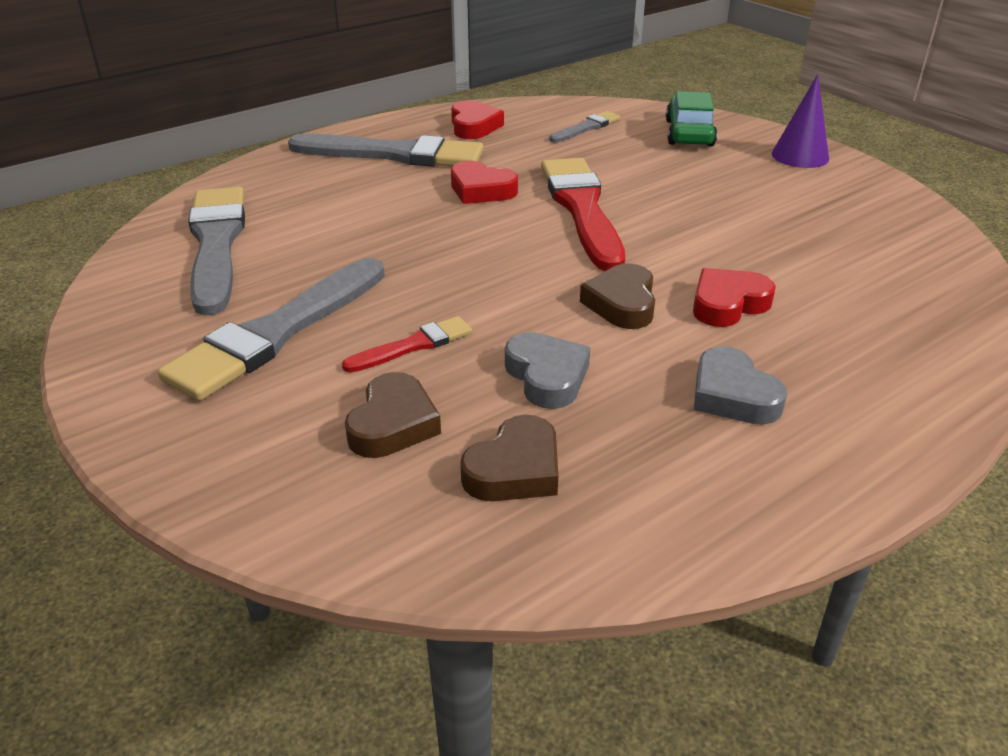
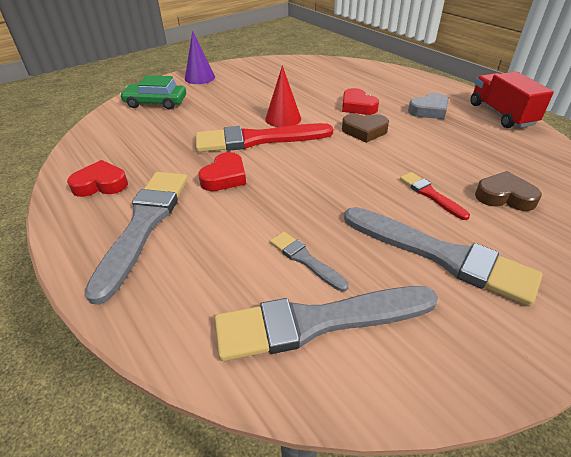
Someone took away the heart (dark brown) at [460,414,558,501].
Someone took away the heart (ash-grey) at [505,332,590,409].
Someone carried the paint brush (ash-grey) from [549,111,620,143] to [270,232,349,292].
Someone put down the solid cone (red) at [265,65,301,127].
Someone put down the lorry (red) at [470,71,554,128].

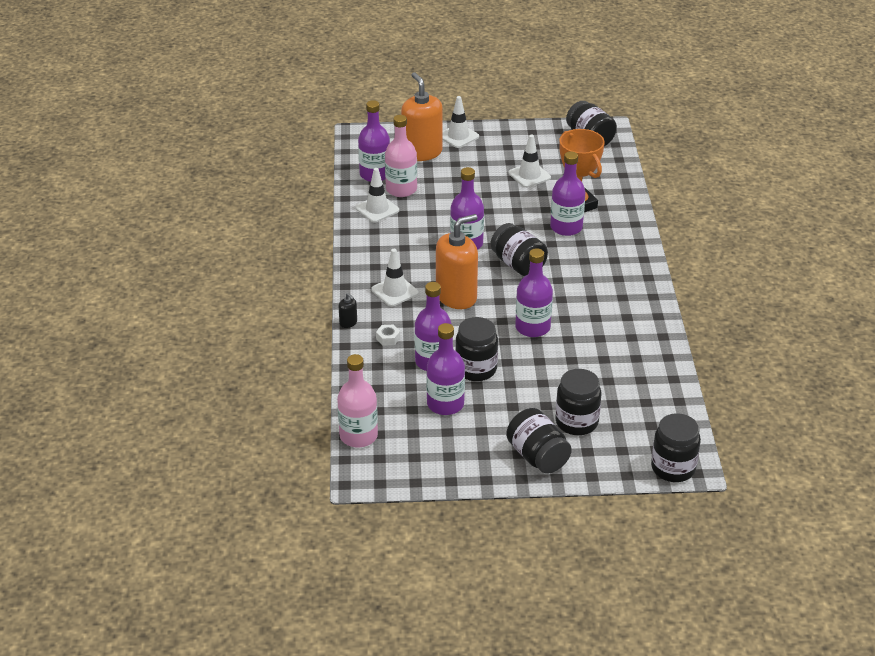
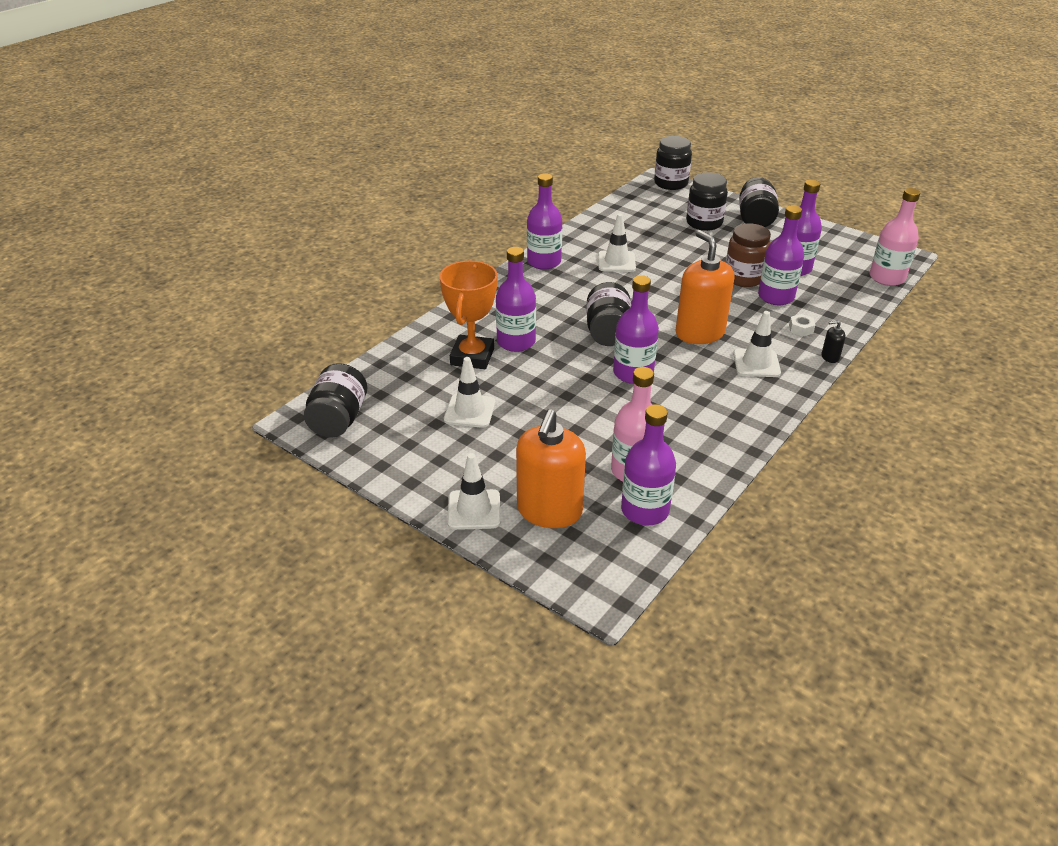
Someone rotated the soap dispenser (black) at [339,293,357,328] by 90 degrees counterclockwise.
Someone carried the road cone (white) from [355,168,399,223] to [598,214,636,272].
Someone rotated the soap dispenser (bright orange) at [436,214,478,309] by 60 degrees clockwise.
Someone repainted the preserve jar (black) at [455,317,498,381], which became the preserve jar (dark brown) at [726,223,771,287].
Someone carried the bottle (royal purple) from [515,248,553,337] to [527,173,562,270].

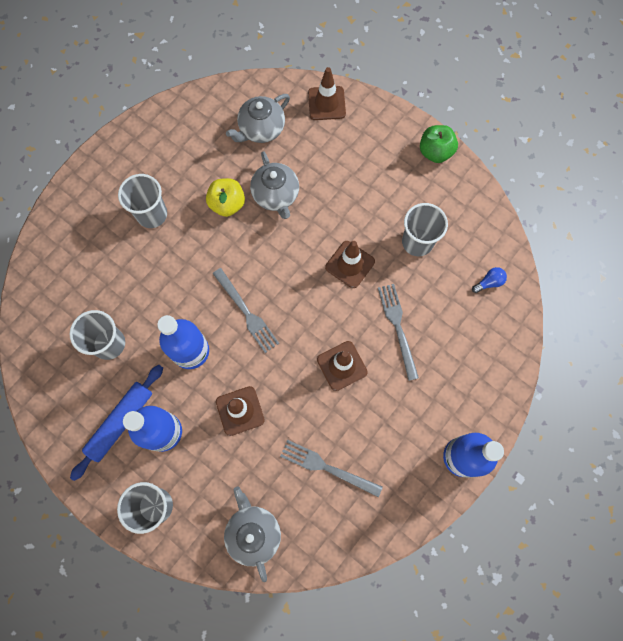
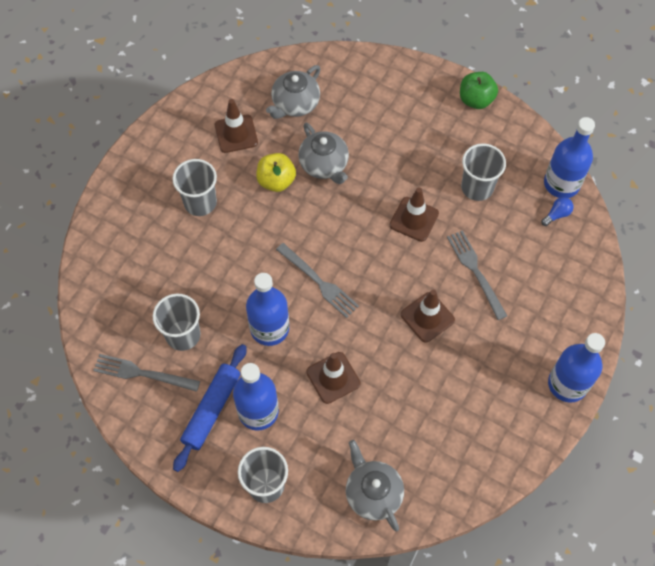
Someone carried the dinner fork (ash-grey) from [280,440,383,497] to [93,354,200,392].
Someone carried the road cone (dark brown) from [308,67,346,120] to [215,99,258,153].
Someone put down the bottle (blue) at [544,117,595,198].

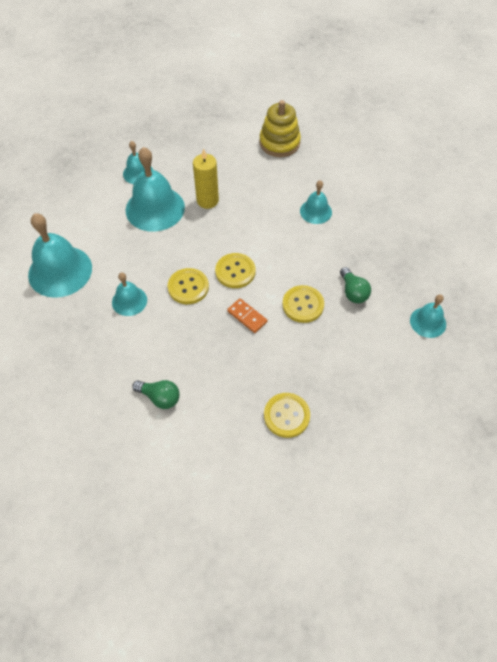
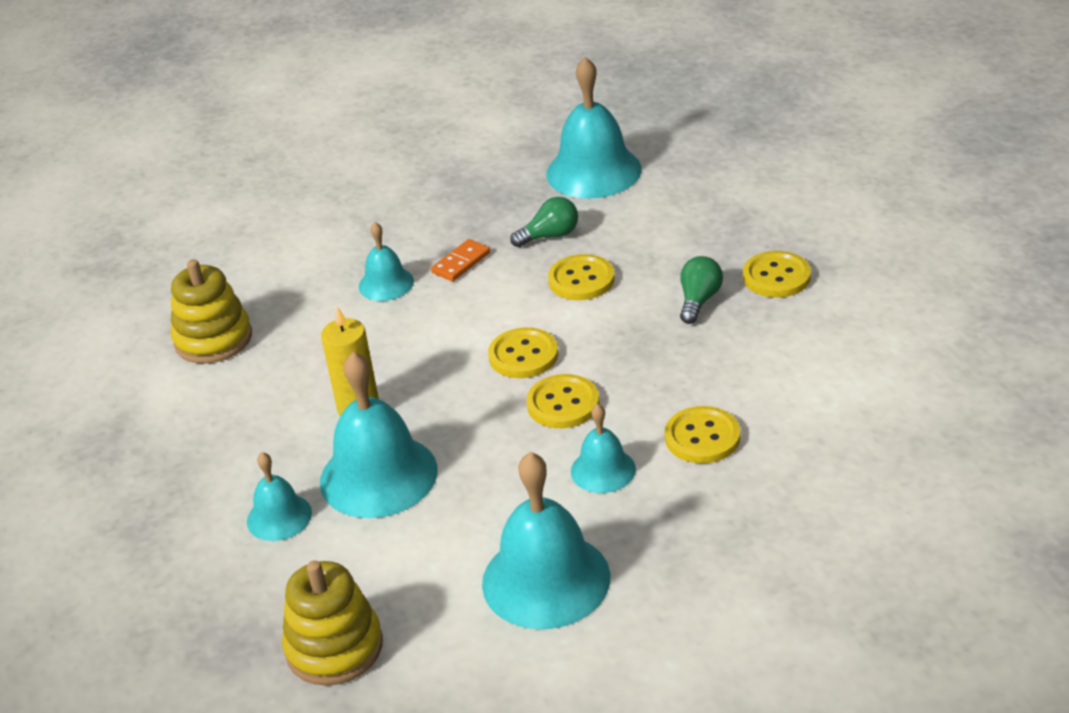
Someone carried the light bulb (green) from [132,380,180,409] to [680,256,723,324].
Someone carried the domino (bright orange) from [227,298,267,333] to [431,239,490,282].
Someone scaled the hand bell (teal) at [410,294,446,338] by 1.85.
Someone put down the stacking rings (yellow) at [282,561,383,686].
Someone put down the shirt button (yellow) at [665,406,740,463].

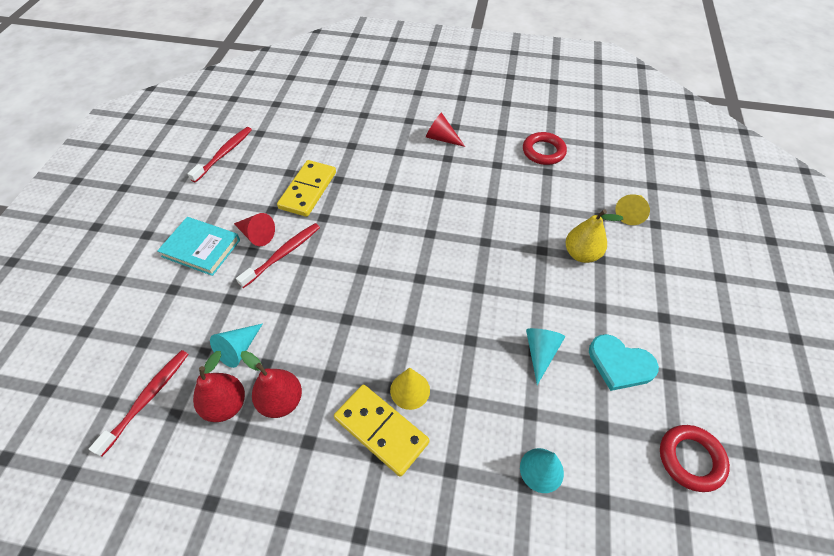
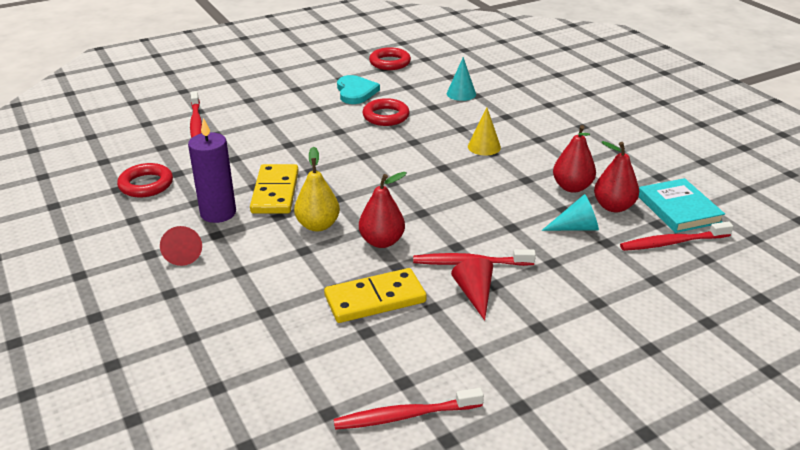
Someone carried the hardback (teal) from [157,217,240,276] to [639,178,725,233].
Someone carried the domino (yellow) from [334,385,429,476] to [250,164,299,214].
Someone swapped the solid cone (teal) at [526,328,565,385] for the hoop (red) at [363,98,410,126].
Someone carried the toy pear (yellow) from [566,209,623,263] to [294,147,340,232].
Someone swapped the solid cone (yellow) at [615,194,650,225] for the toothbrush (red) at [190,91,202,138].
Someone put down the candle (royal purple) at [188,118,236,223].
Someone put down the toy pear (red) at [359,172,407,248].

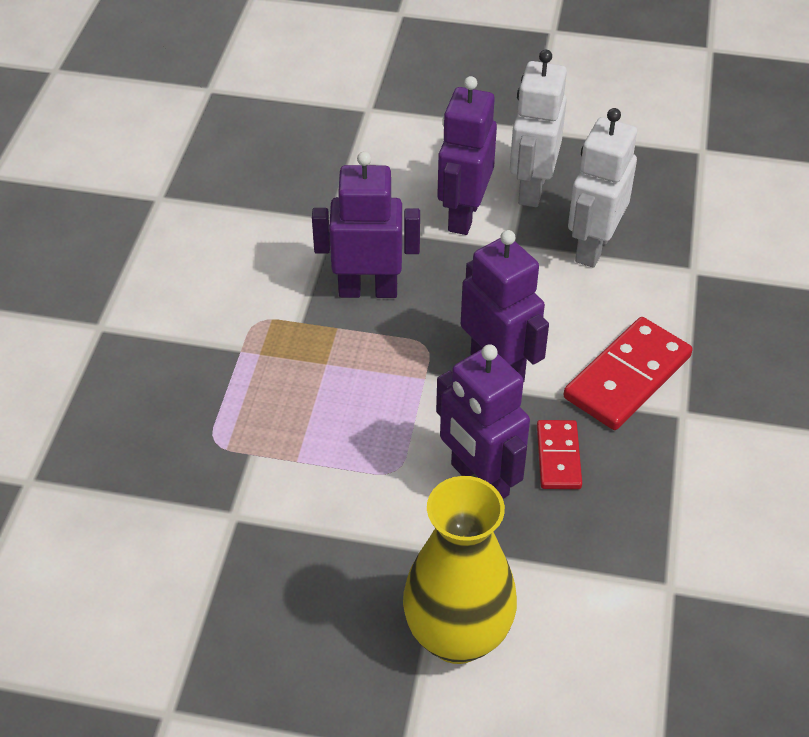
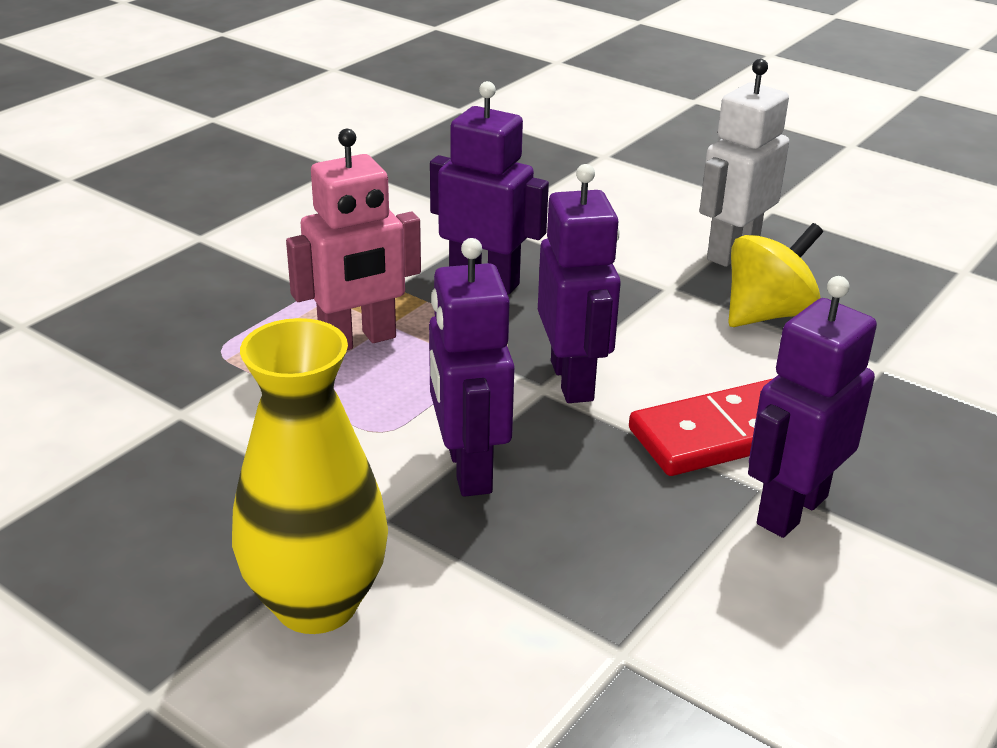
Someone carried the toy robot (royal purple) from [437,76,497,235] to [748,276,877,538].
Someone took away the domino (red) at [537,420,582,489].
Someone swapped the toy robot (white) at [568,108,637,268] for the whirligig (yellow) at [728,223,823,327].
Someone put down the toy robot (rosy) at [286,129,421,350].

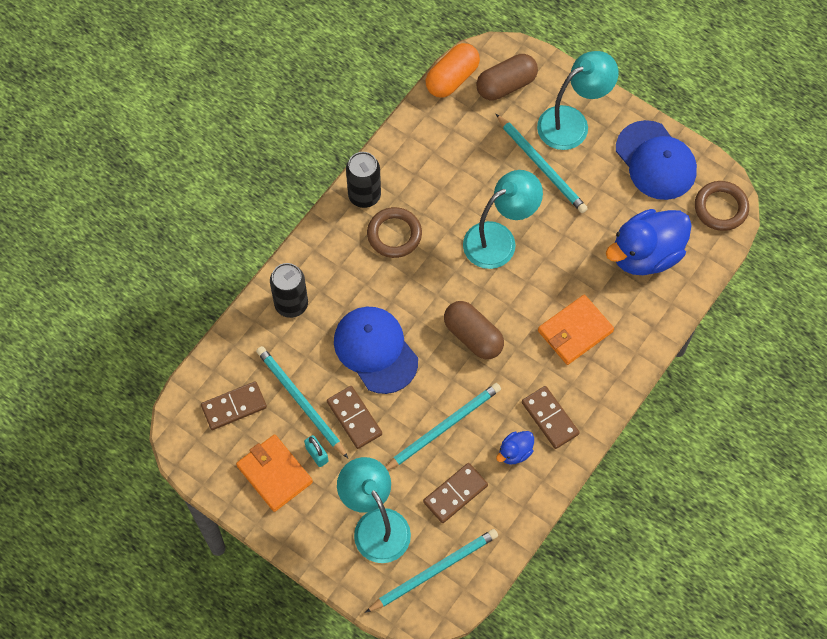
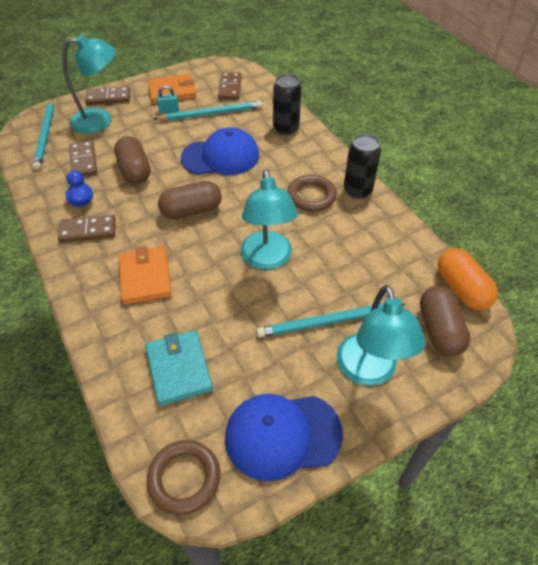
Someone carried the domino (dark brown) from [327,386,382,449] to [85,86,130,105].
Someone swapped the pencil (teal) at [385,383,501,470] for the pill shape (dark brown) at [114,136,151,184].
Someone swapped the duck (blue) at [606,209,692,275] for the wallet (teal) at [145,330,213,406].

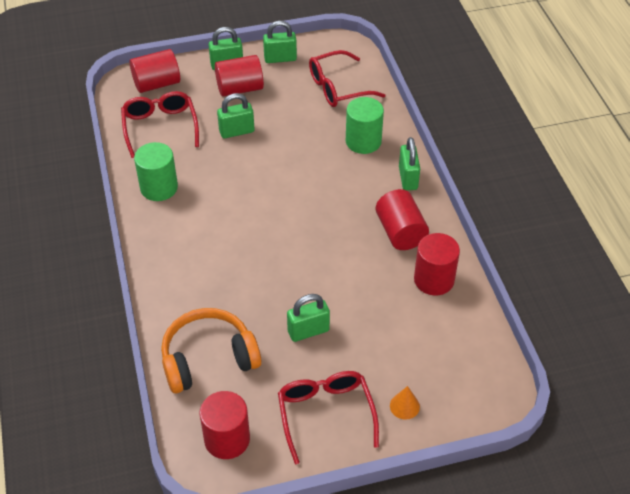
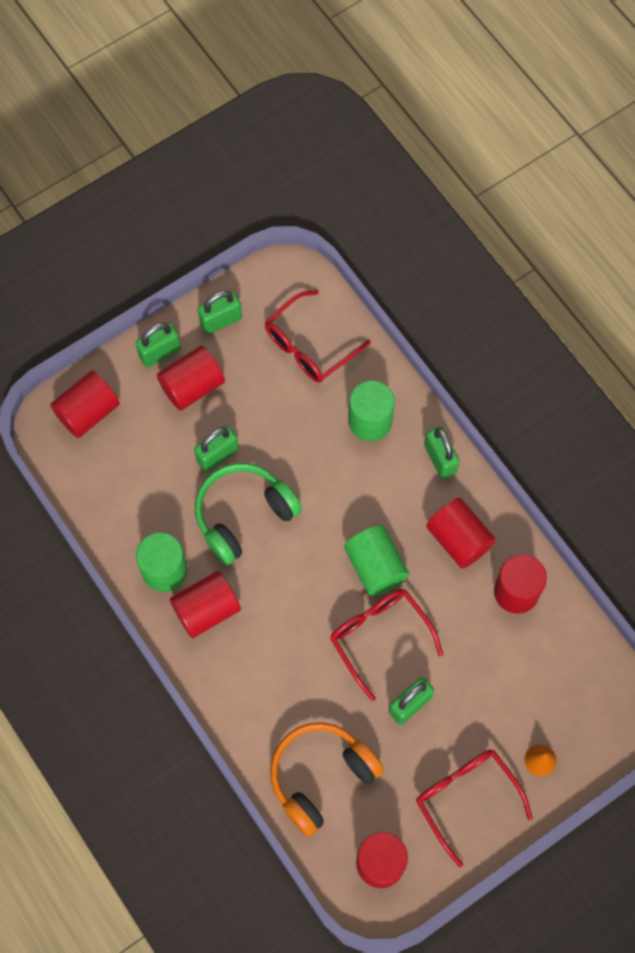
Someone carried the eyeglasses (red) from [121,91,199,158] to [330,589,443,701].
Someone put down the solid cylinder (red) at [170,571,241,638].
Someone put down the over-ear headphones (green) at [195,463,302,565].
Someone put down the solid cylinder (green) at [344,525,409,596].

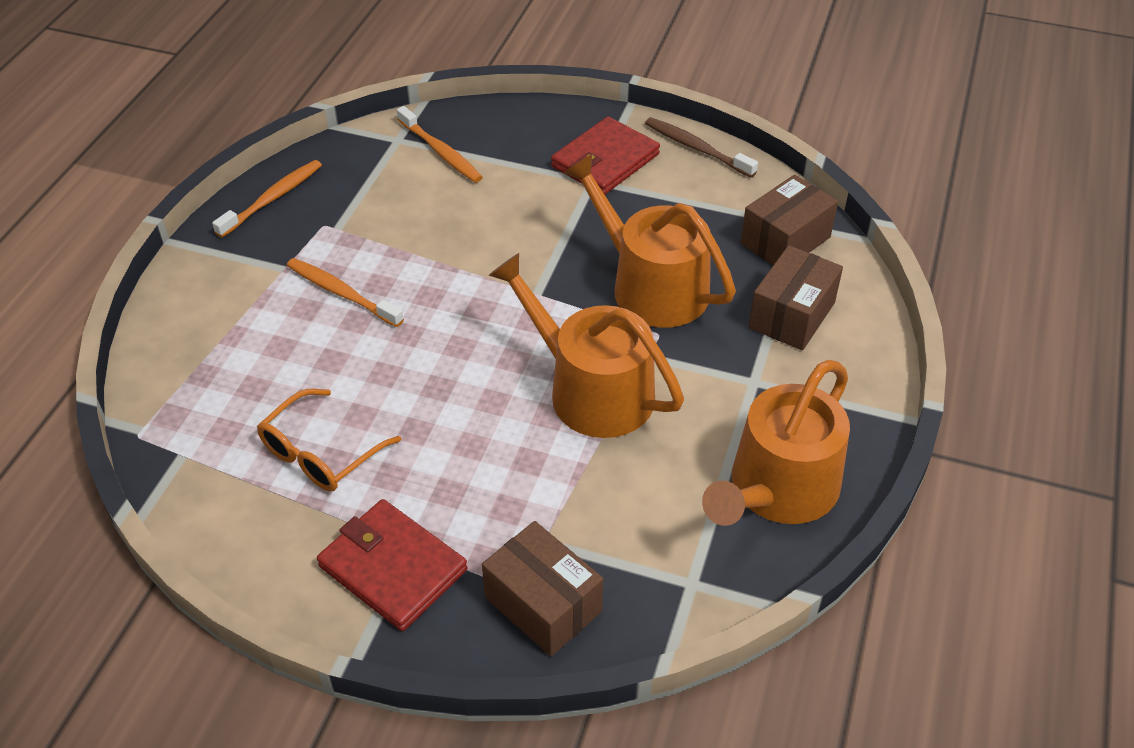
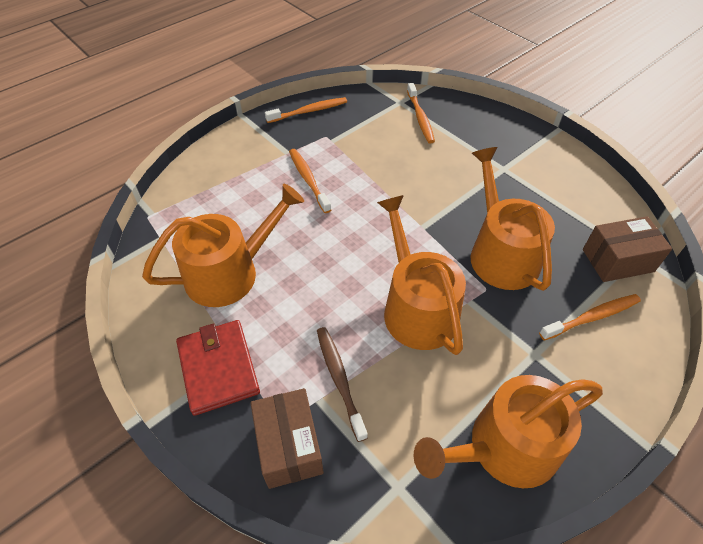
Someone swapped the eyeglasses (bright orange) at [257,389,401,491] for the watering pot (bright orange) at [142,184,304,307].
Someone took away the wallet (red) at [551,117,660,195].
Someone carried the toothbrush (dark brown) from [645,117,758,177] to [317,327,368,442].
Someone swapped the package (dark brown) at [749,245,843,350] for the toothbrush (bright orange) at [539,294,641,340].

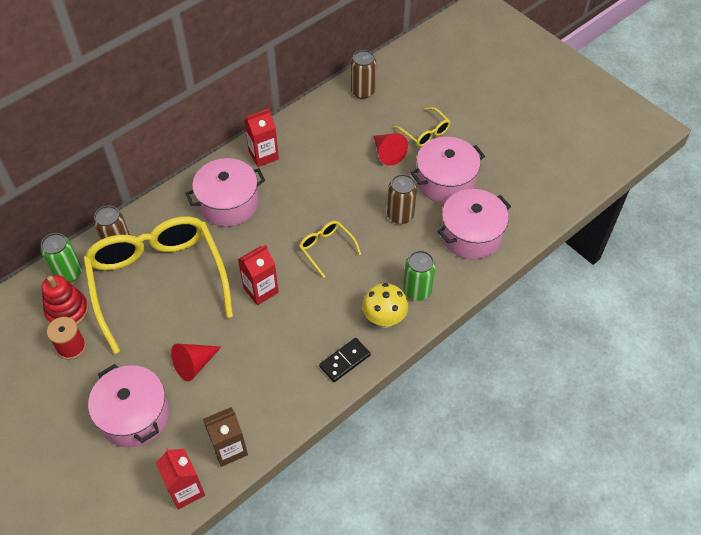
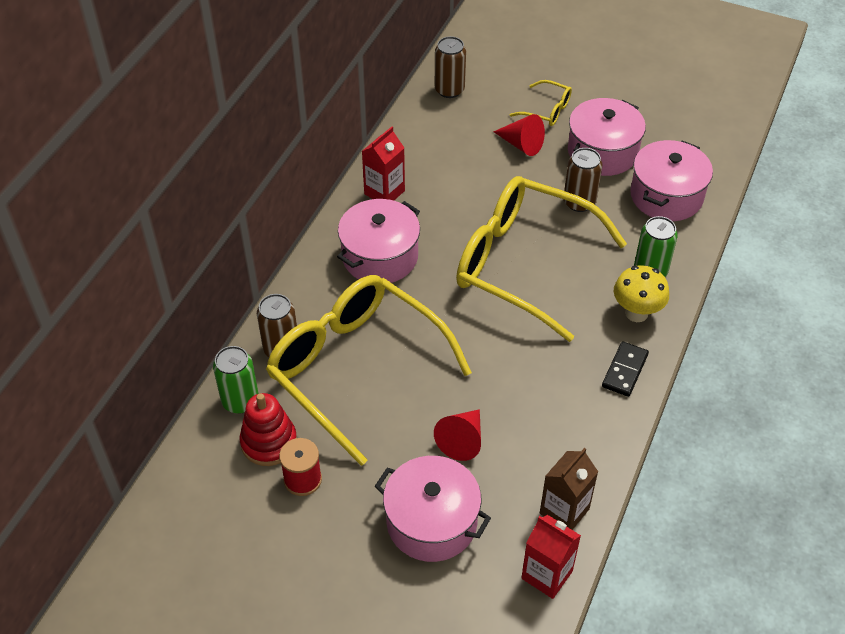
Someone took away the juice carton (red) at [238,245,279,305].
Someone scaled the eyeglasses (yellow) at [299,221,361,278] by 2.45.

